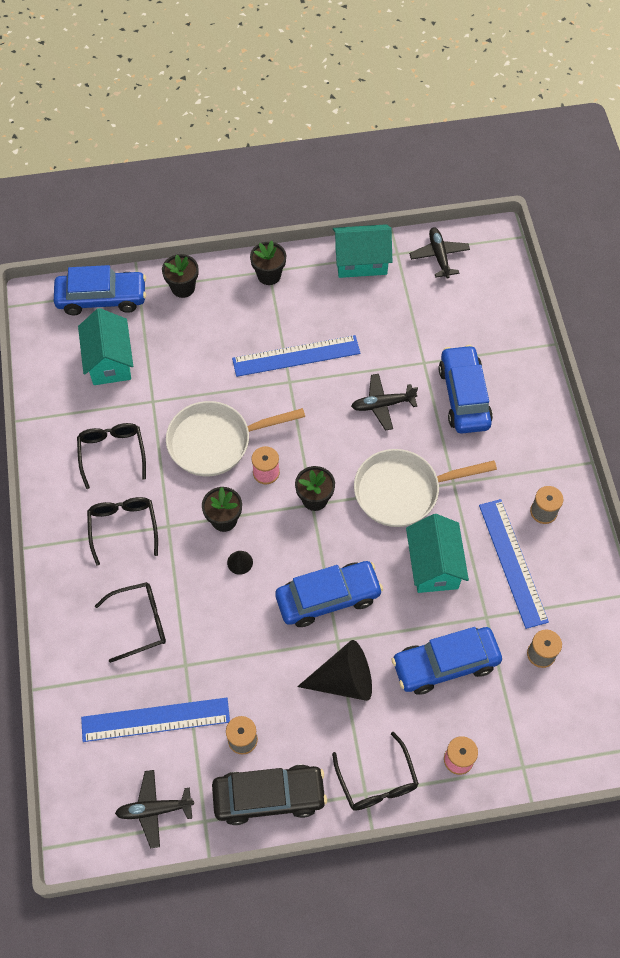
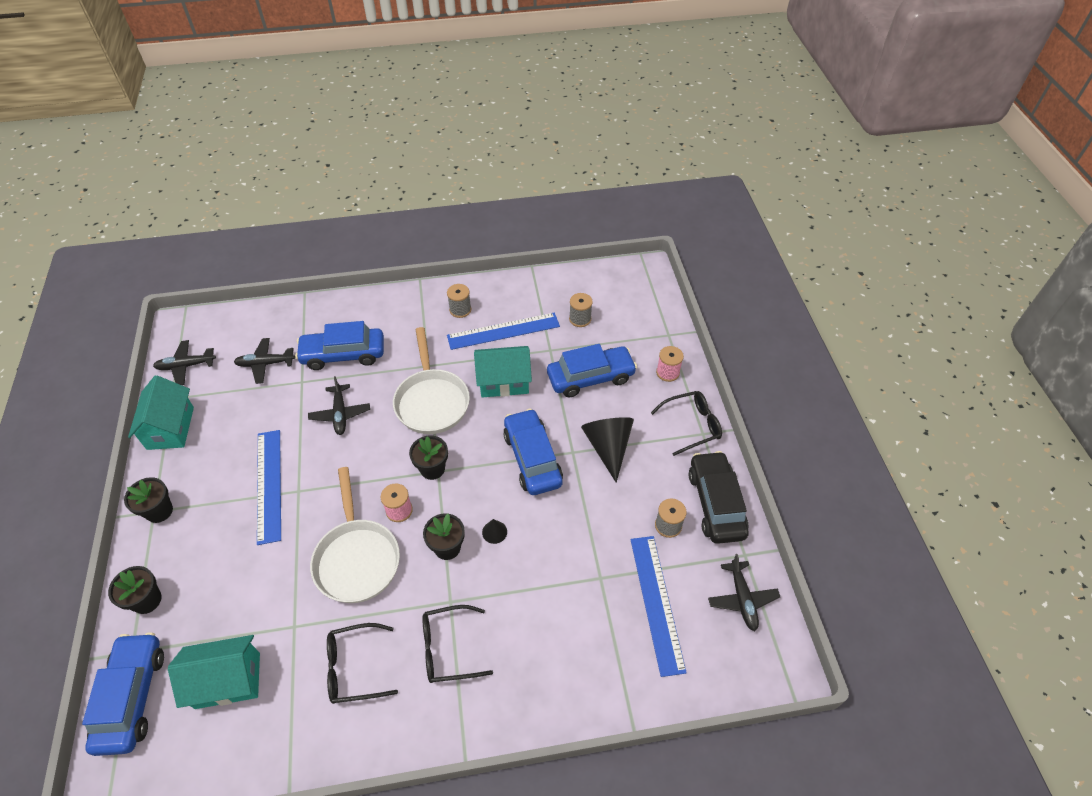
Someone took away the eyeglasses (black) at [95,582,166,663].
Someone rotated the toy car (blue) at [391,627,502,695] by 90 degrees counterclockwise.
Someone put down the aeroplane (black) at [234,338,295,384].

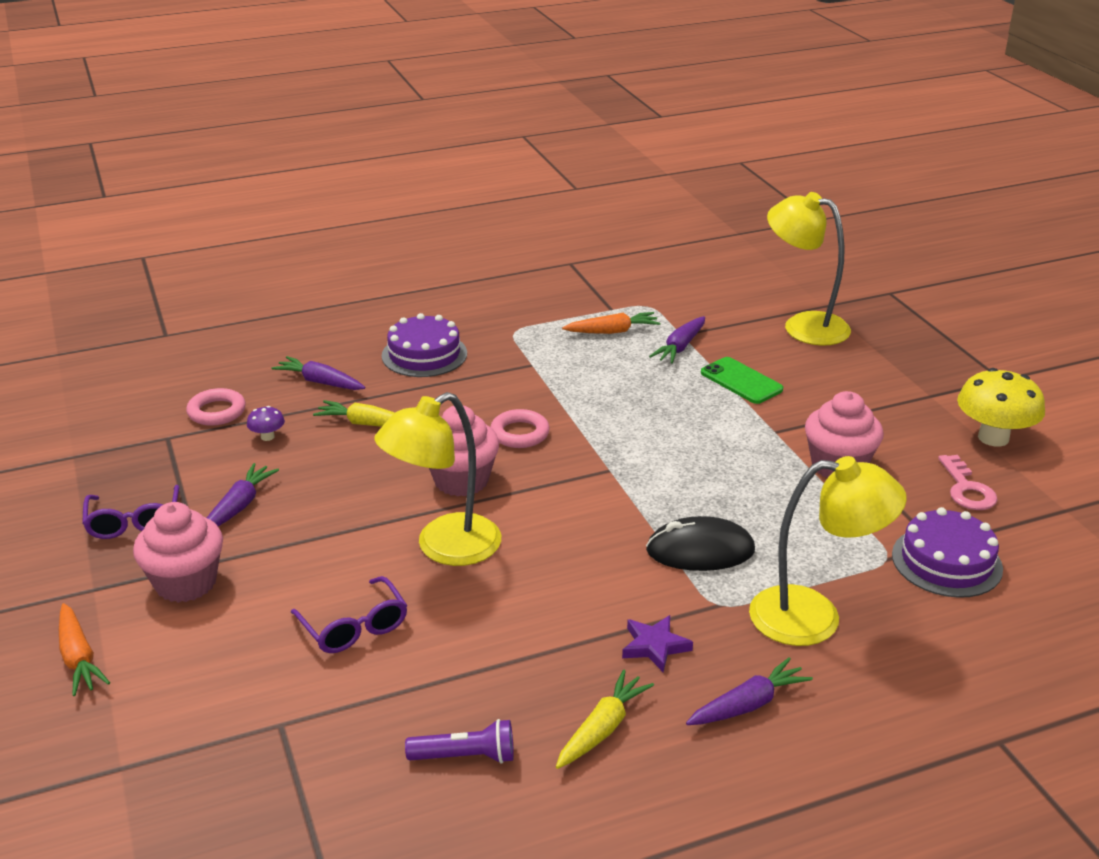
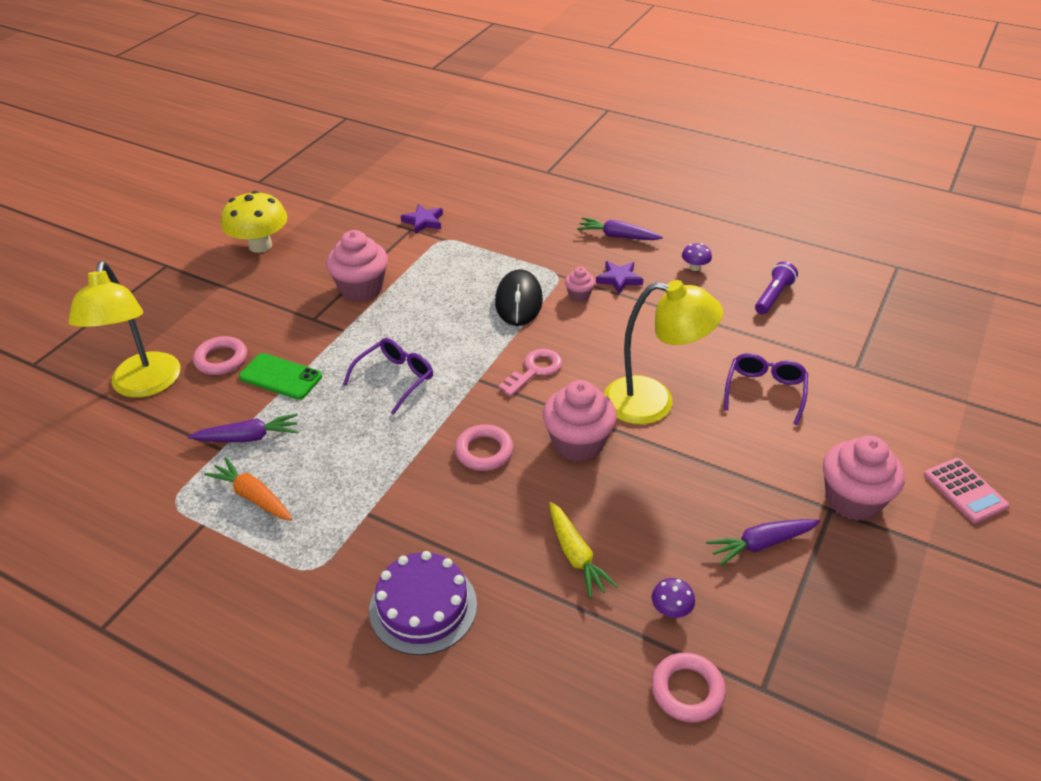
Someone swapped the carrot (bright orange) at [59,603,110,696] for the pocket calculator (rosy) at [924,458,1009,523].
Someone carried the eyeglasses (royal purple) from [82,485,179,539] to [343,338,433,415].
Someone took away the carrot (royal purple) at [272,356,365,390].
Someone rotated the pocket torch (royal purple) at [405,719,514,764] by 75 degrees clockwise.
Someone swapped the carrot (yellow) at [556,669,654,769] for the mushroom (royal purple) at [682,243,712,271].
Someone rotated the computer mouse (black) at [646,516,755,571] by 45 degrees clockwise.
Someone rotated the smartphone (green) at [701,357,783,404] by 75 degrees counterclockwise.
Someone took away the lamp (yellow) at [749,456,907,646].
Someone swapped the gateau (royal purple) at [892,507,1003,598] for the five-pointed star (royal purple) at [401,204,443,234].
Someone carried the key (rosy) from [938,455,998,510] to [498,349,562,397].
Someone put down the hoop (rosy) at [193,336,247,375].
Someone put down the fairy cake (rosy) at [565,267,595,302].

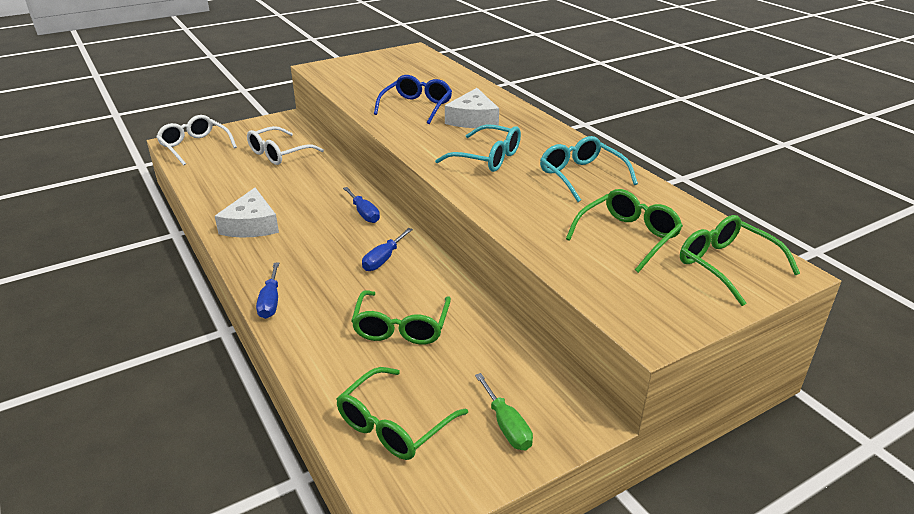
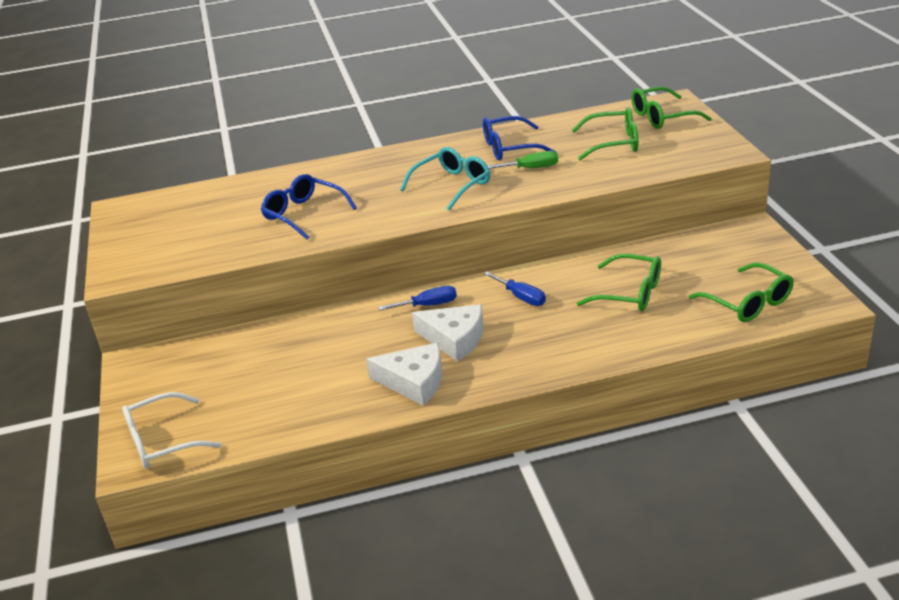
Someone took away the eyeglasses (white) at [247,126,324,165].
Someone took away the flat screwdriver (blue) at [256,263,279,319].
Someone carried the cheese (white) from [445,88,499,128] to [412,304,483,362].
Someone carried the flat screwdriver (green) from [475,373,533,450] to [488,151,558,169].
Someone repainted the eyeglasses (teal) at [540,136,638,202], which became the eyeglasses (blue) at [483,116,556,160].
Someone rotated the eyeglasses (green) at [566,189,683,273] by 120 degrees clockwise.

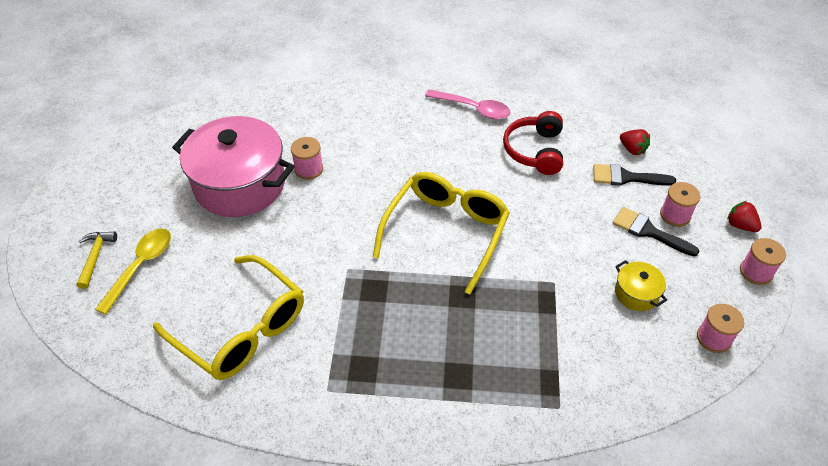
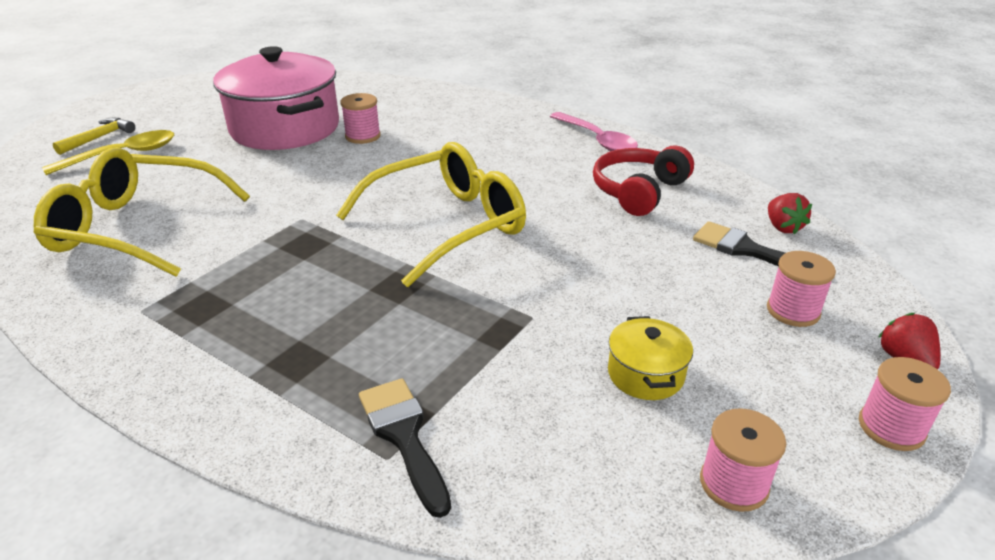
Someone rotated the eyeglasses (yellow) at [153,255,304,380] by 120 degrees clockwise.
Someone carried the paint brush (black) from [613,207,699,256] to [359,378,451,518].

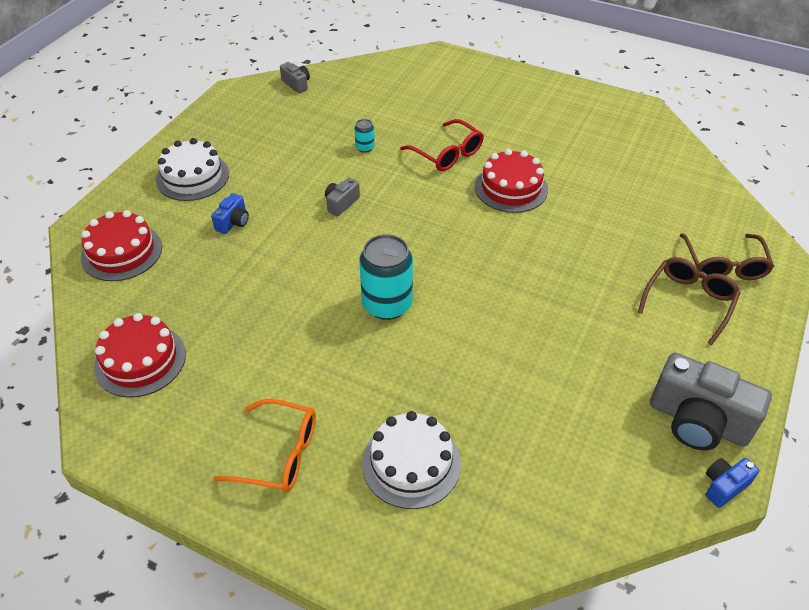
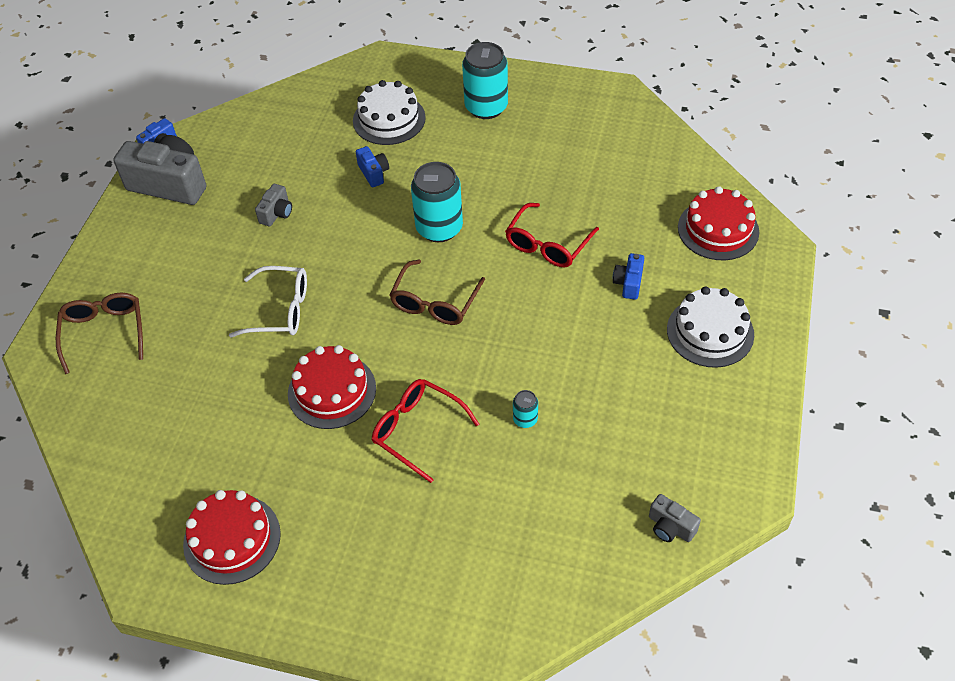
Someone carried the gateau (red) from [94,313,186,398] to [183,490,281,585].
Someone swapped the eyeglasses (bright orange) at [213,399,316,492] for the tin (teal) at [462,42,508,119].
Someone carried the photo camera (ash-grey) from [325,178,360,216] to [255,184,292,226].
Someone carried the eyeglasses (dark brown) from [638,257,741,346] to [390,259,485,325].
Someone put down the eyeglasses (white) at [229,266,307,337].
Someone put down the photo camera (blue) at [356,146,389,187].
Someone put down the eyeglasses (red) at [505,203,599,268].

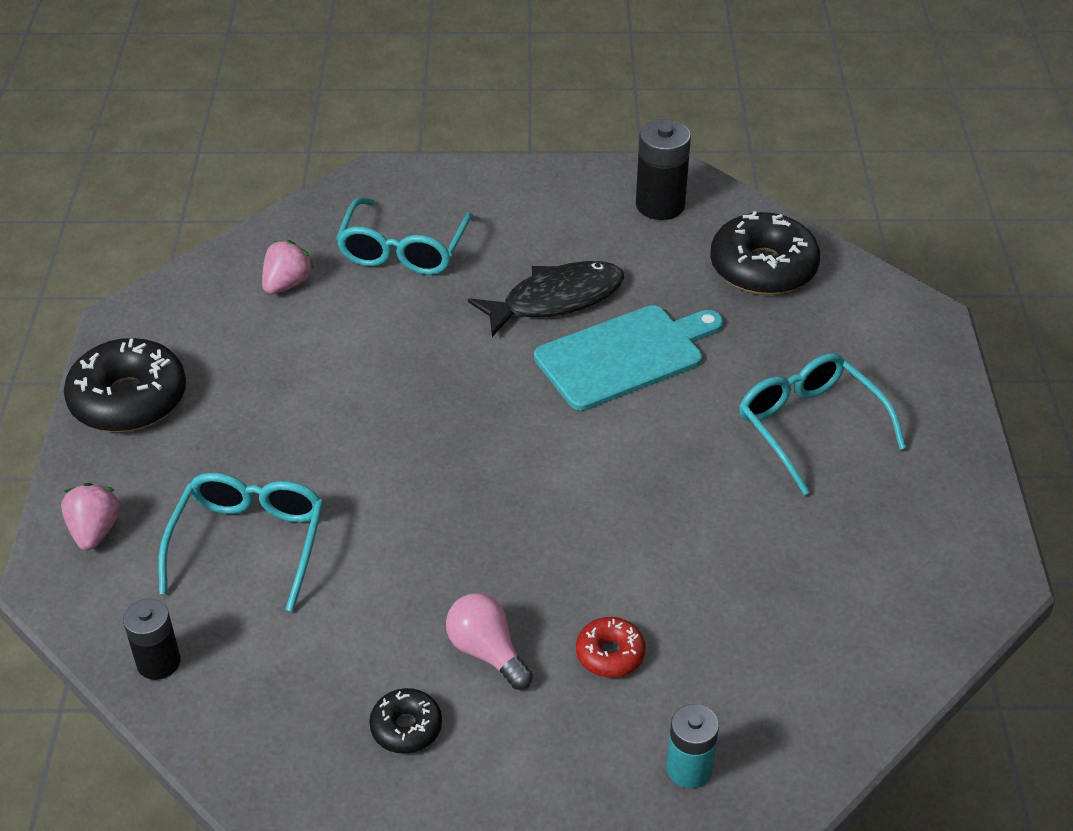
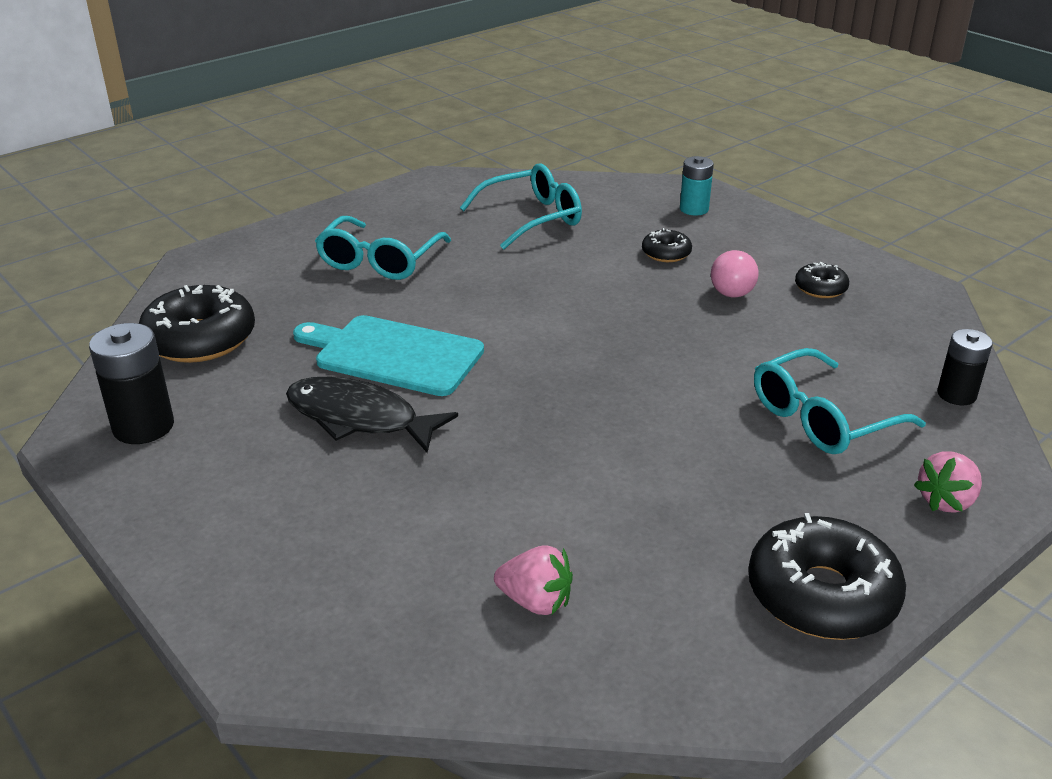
Someone rotated the strawberry (rosy) at [262,240,314,294] by 150 degrees counterclockwise.
Someone carried the eyeglasses (teal) from [336,198,473,275] to [460,164,582,249].
Someone repainted the glazed donut (red) at [576,617,646,678], which became the glazed donut (black) at [642,228,692,262].

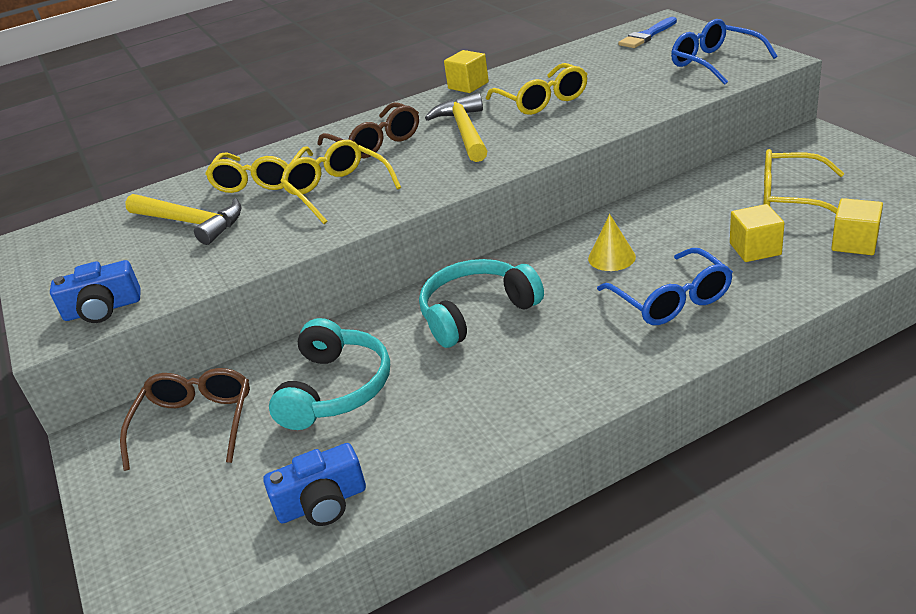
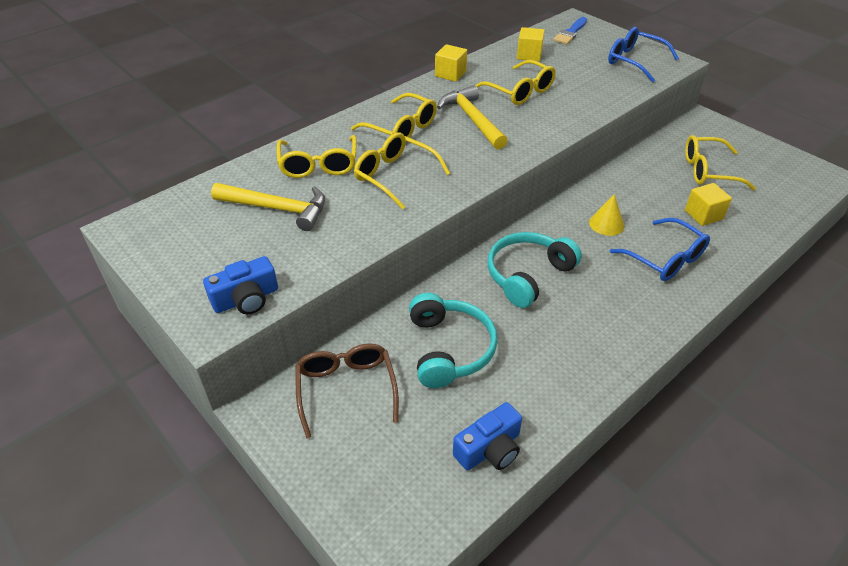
Someone repainted the eyeglasses (dark brown) at [317,102,419,158], which became the eyeglasses (yellow) at [351,93,437,138].
Someone carried the block (yellow) from [831,198,883,255] to [517,27,545,61].

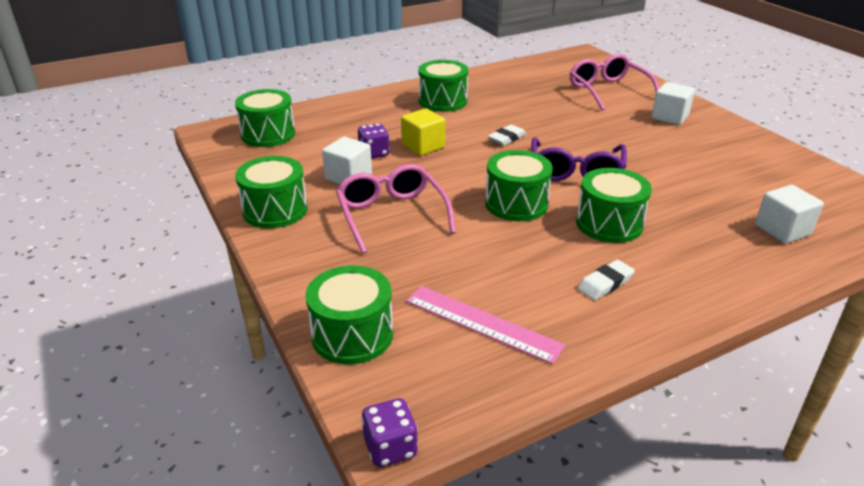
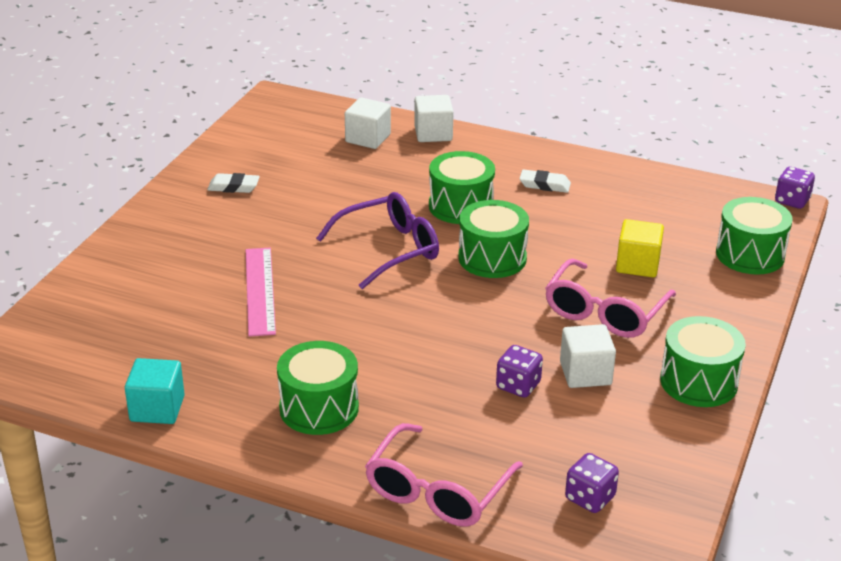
Someone swapped the toy drum (green) at [235,89,295,147] for the die (royal purple) at [565,453,619,513].
Someone carried the block (yellow) from [401,108,445,156] to [616,219,664,277].
Someone carried the straightedge (rosy) from [406,286,565,364] to [246,248,276,337].
Someone carried the pencil eraser (white) from [488,125,527,146] to [207,173,260,193].
Someone carried the eyeglasses (rosy) from [570,54,659,111] to [365,423,523,527].
Someone carried the block (white) from [651,82,695,125] to [414,95,453,142].
Someone put down the block (teal) at [125,358,185,424].

